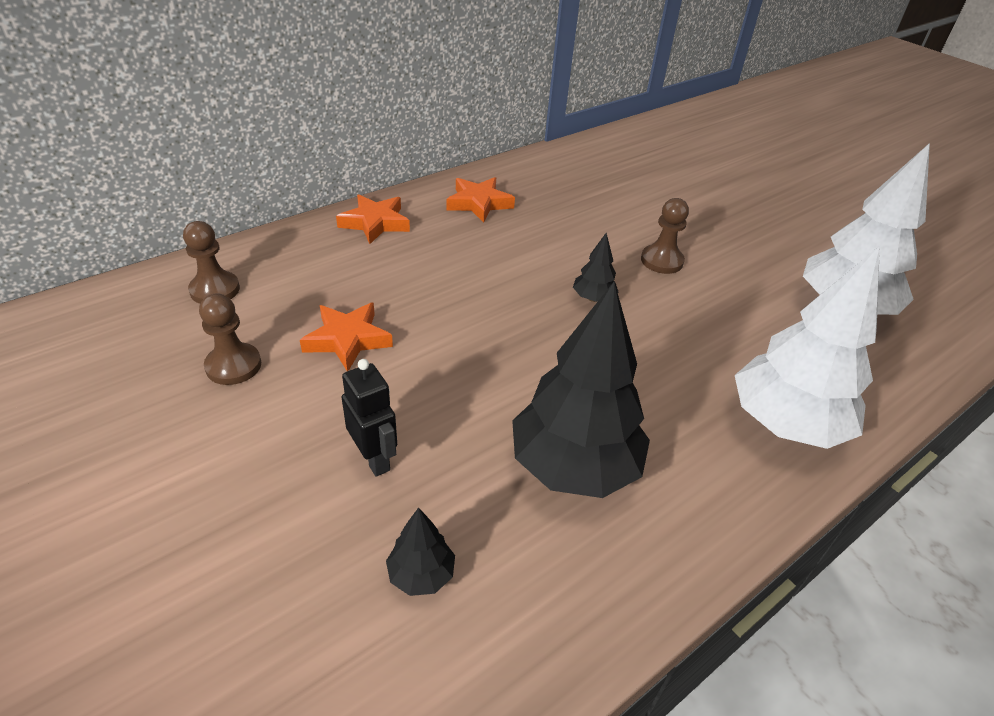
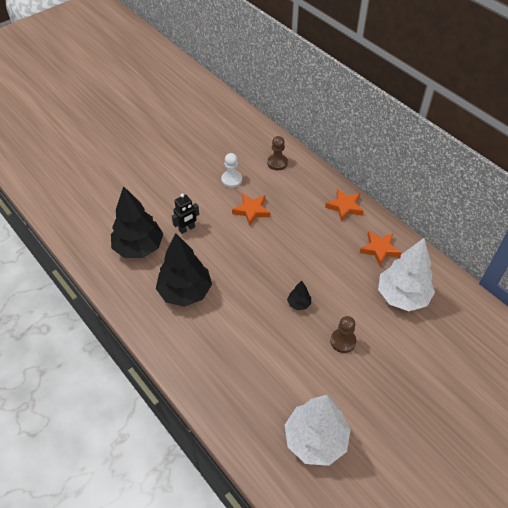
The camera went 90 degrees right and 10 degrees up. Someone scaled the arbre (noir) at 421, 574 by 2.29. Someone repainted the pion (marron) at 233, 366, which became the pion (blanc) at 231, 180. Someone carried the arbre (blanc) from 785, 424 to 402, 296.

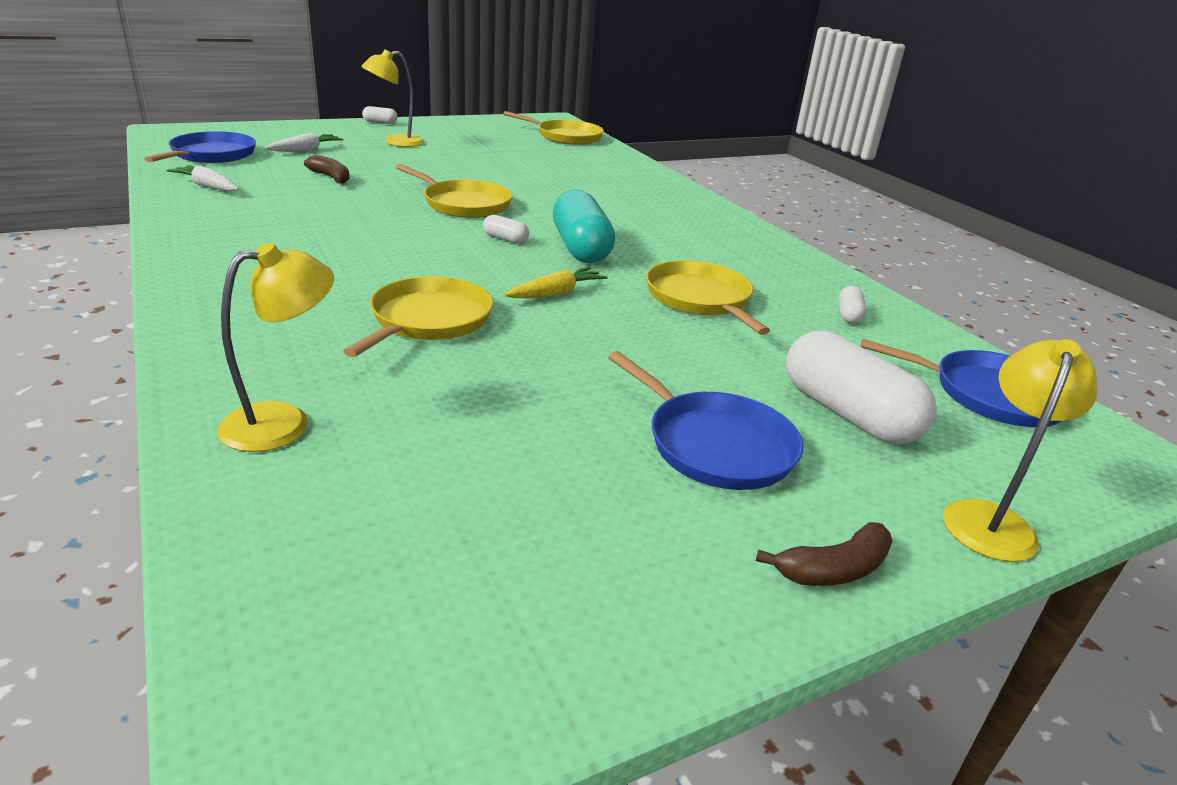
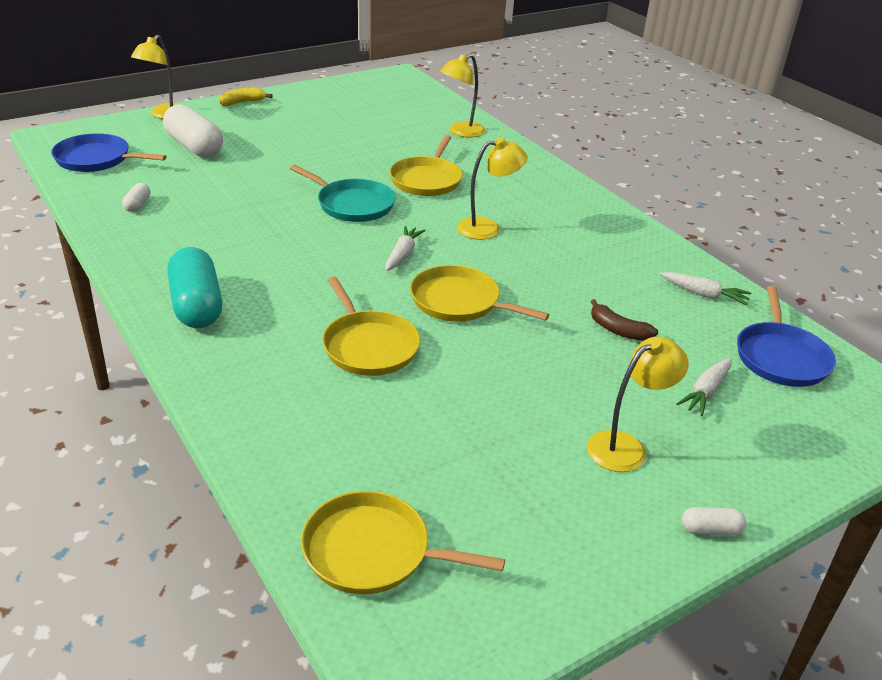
The camera went 175 degrees right and 5 degrees up. Someone carried the gélule (turquoise) from 581, 248 to 196, 306. Someone repainted the banane (marron) at 833, 569, which became the banane (jaune) at 242, 102. Someone swapped the carotte (jaune) at 556, 293 for the poêle (turquoise) at 352, 204. Someone carried the poêle (jaune) from 700, 299 to 368, 346. Someone swapped the gélule (blanc) at 505, 239 for the carotte (blanc) at 402, 255. Someone put down the lampe (jaune) at 487, 228. Someone took away the poêle (bleu) at 715, 445.

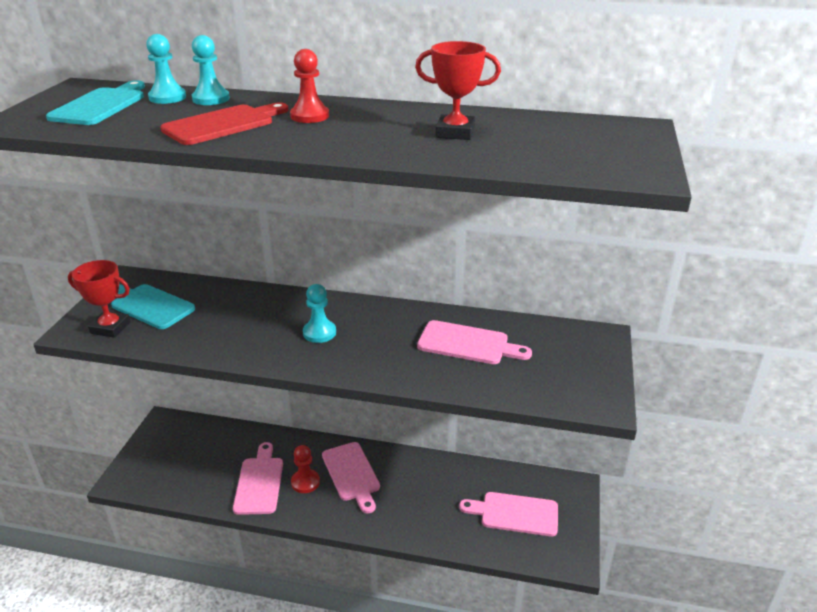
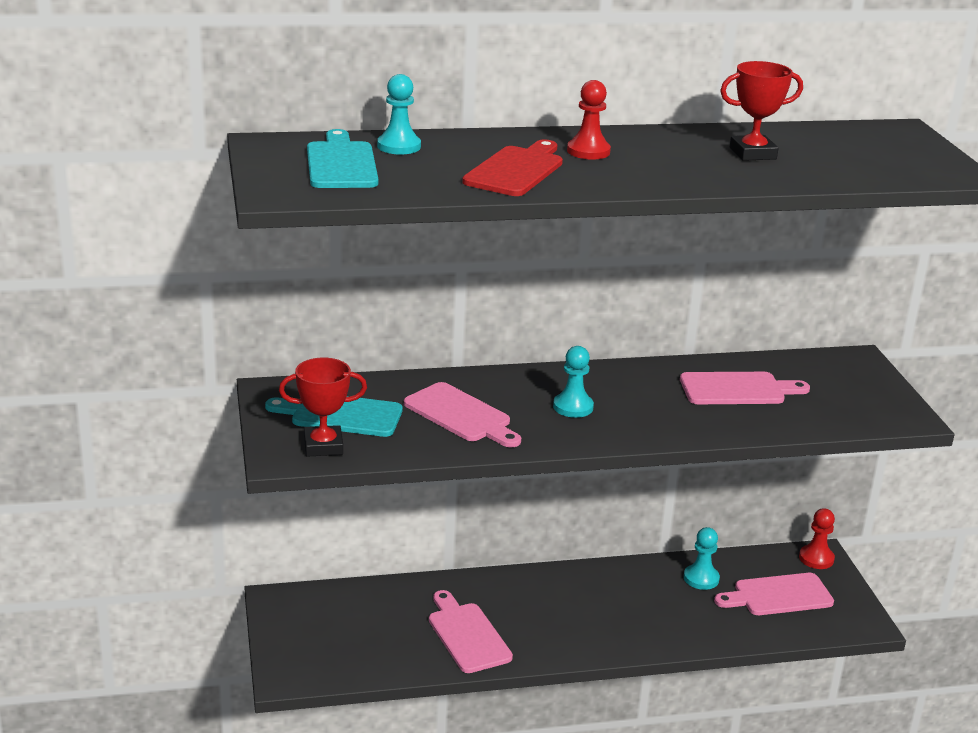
The camera went 25 degrees left and 5 degrees down. Someone carried the planche à découper (rose) from 351, 474 to 461, 415. Someone carried the pion (turquoise) from 211, 99 to 701, 578. Someone carried the pion (rouge) from 305, 482 to 816, 558.

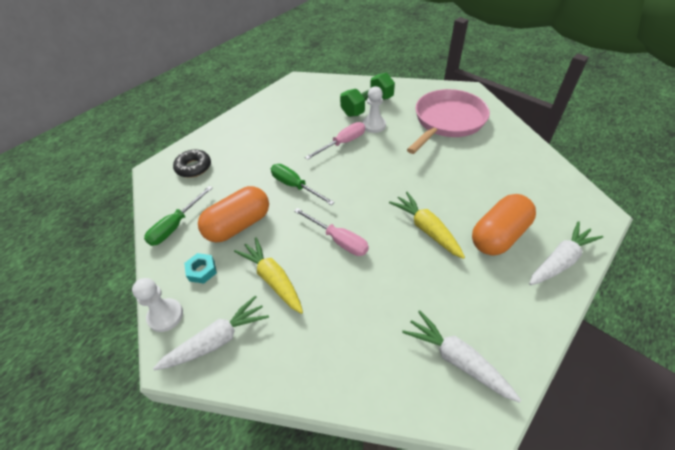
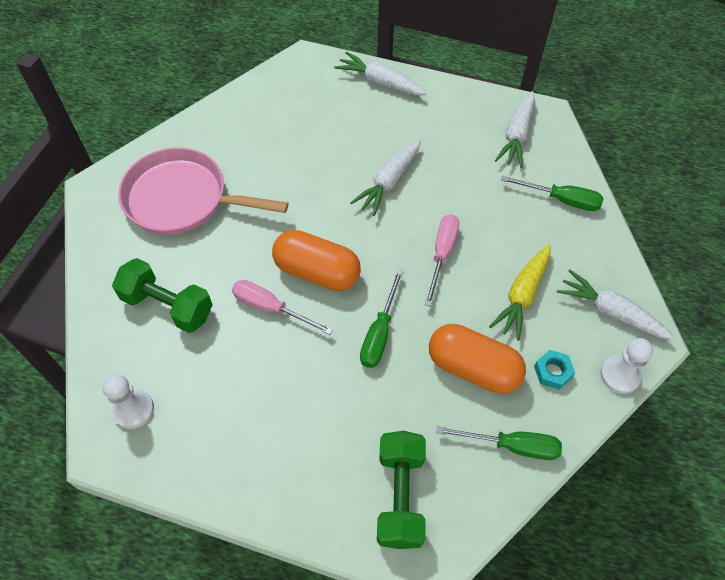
The camera went 115 degrees left and 10 degrees up. Someone carried the pion (blanc) from 374, 125 to 133, 409. Someone carried the gélule (orange) from 498, 236 to 317, 272. Someone repainted the carotte (jaune) at 427, 229, which became the carotte (blanc) at 389, 181. Someone swapped the beignet (noir) at 193, 167 for the haltère (vert) at 400, 495. Someone put down the tournevis (vert) at 561, 200.

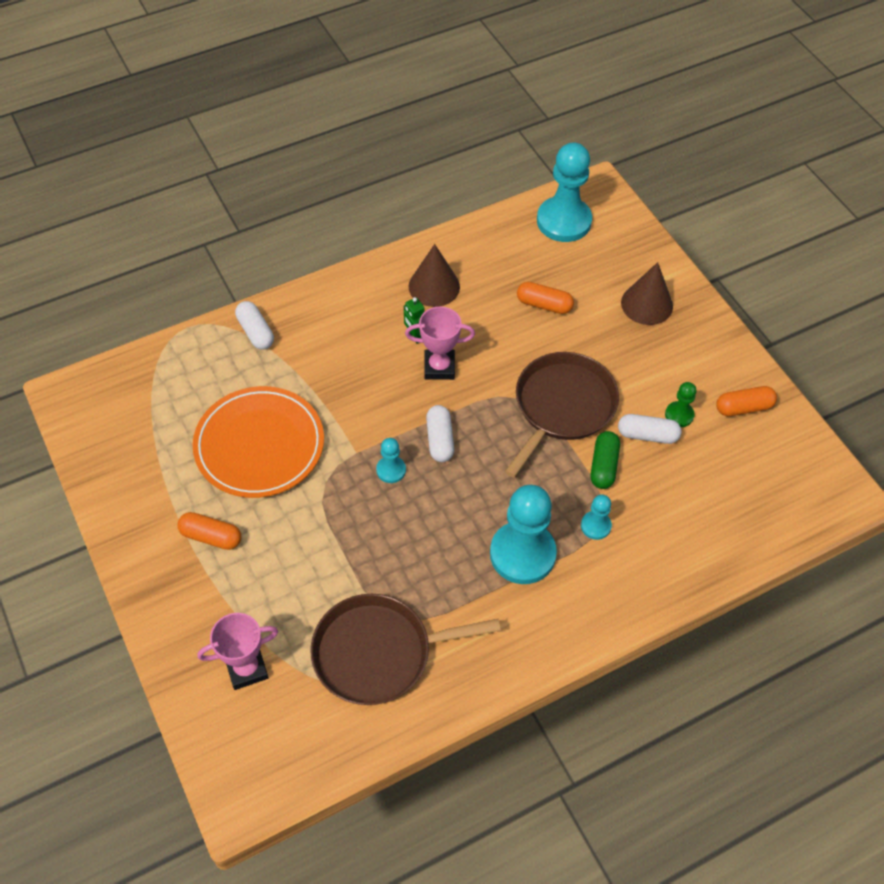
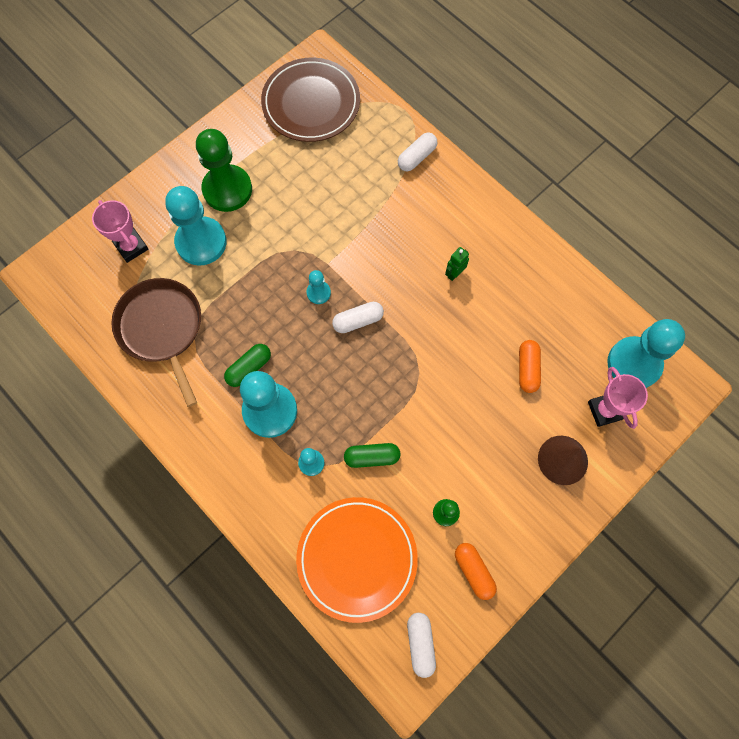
The camera went 75 degrees right and 15 degrees up. Someone put down the pion (turquoise) at 201, 242. Someone swapped the gélule (orange) at 211, 536 for the pion (vert) at 227, 189. Someone put down the gélule (vert) at 249, 368. Someone put down the assiette (marron) at 311, 103. Someone carried the assiette (orange) from 259, 445 to 357, 558. Someone carried the gélule (blanc) from 647, 435 to 420, 643. Someone carried the trophée (rose) from 439, 367 to 605, 410. Someone took away the cône (marron) at 434, 286. Someone took away the poêle (marron) at 562, 406.

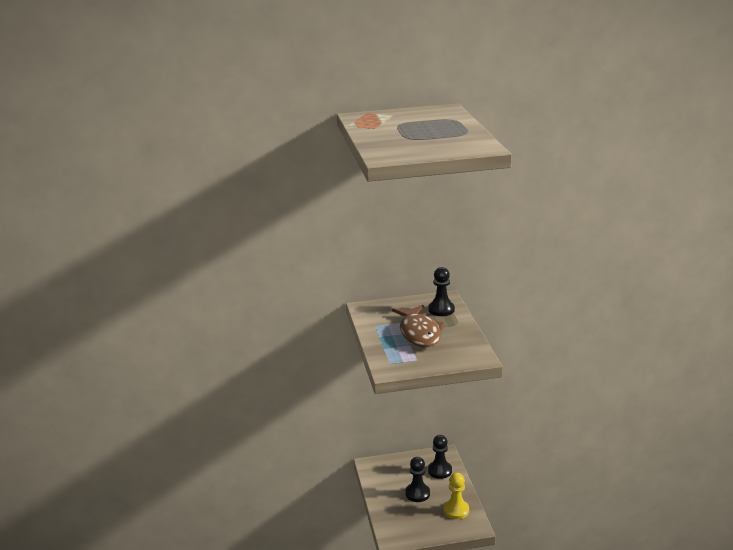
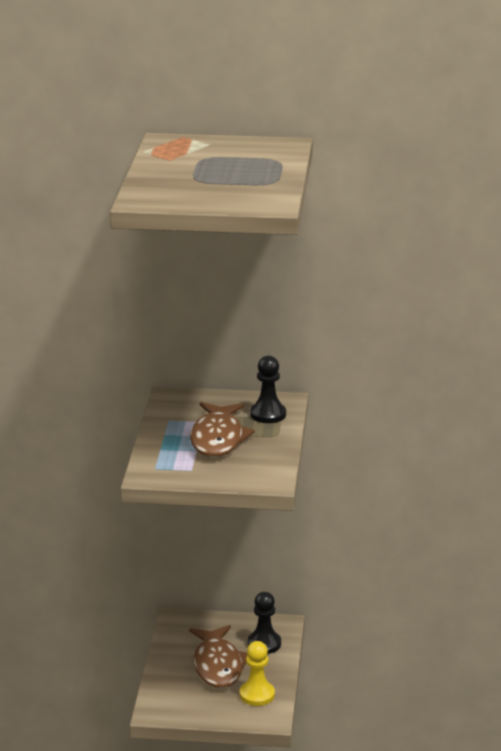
The camera went 15 degrees right and 0 degrees up. Someone swapped the pion (noir) at 417, 493 for the poisson (marron) at 218, 665.

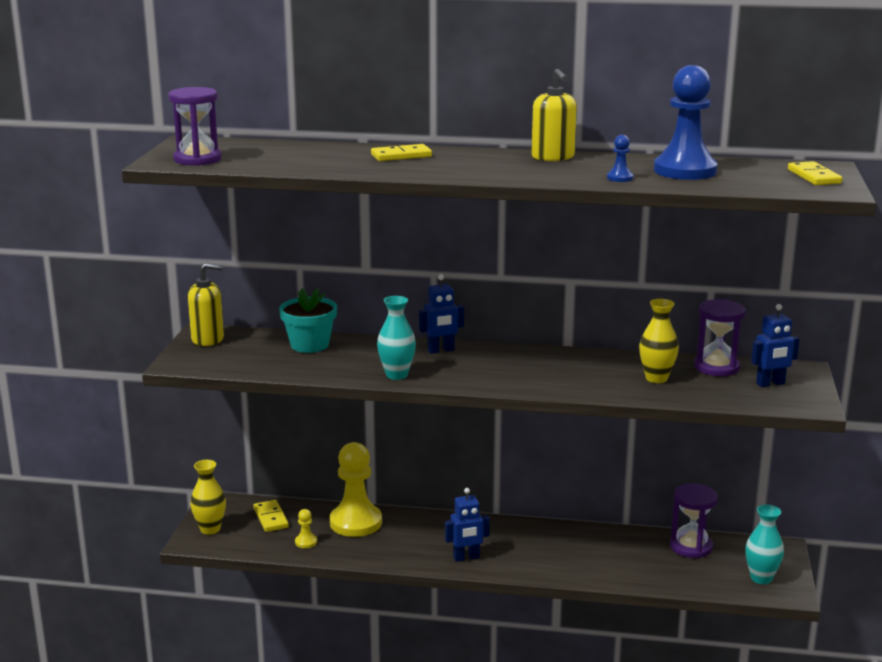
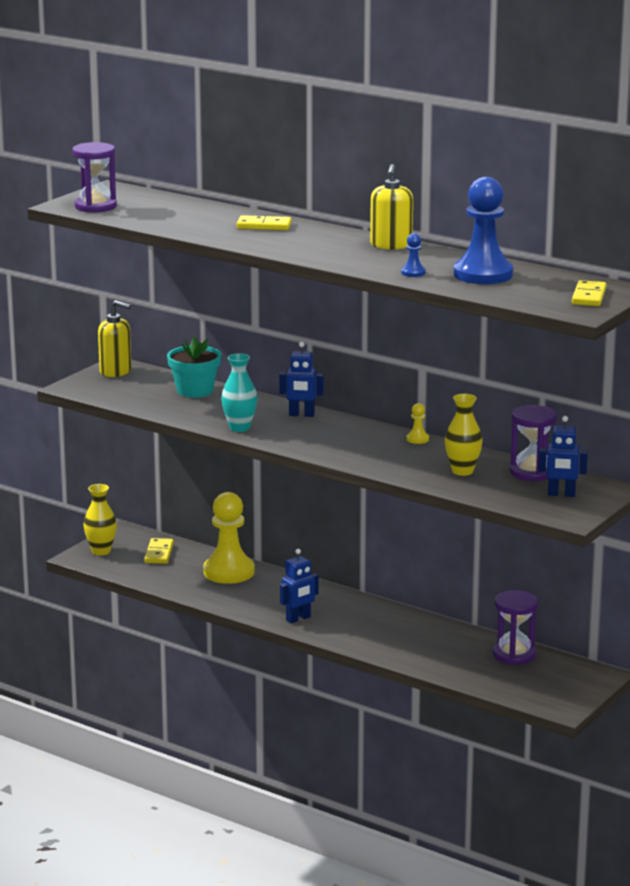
The camera went 25 degrees right and 0 degrees up. Someone rotated the robot (bleu) at 466, 558 by 45 degrees counterclockwise. Someone carried the pion (jaune) from 306, 542 to 417, 439. Someone took away the vase (turquoise) at 761, 578.

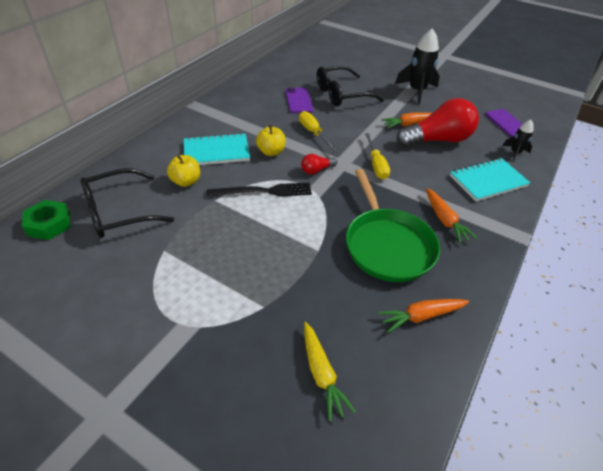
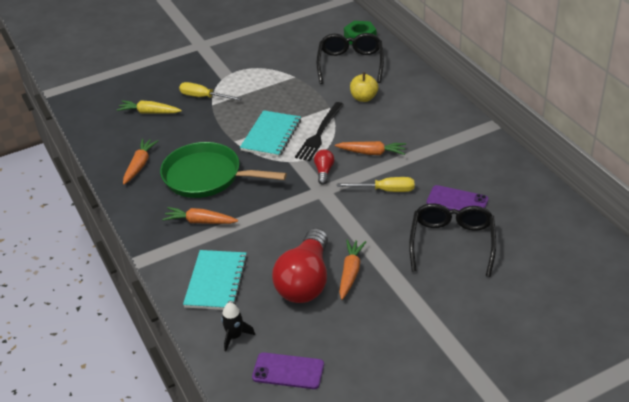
The camera went 125 degrees right and 5 degrees down. Someone carried the tournevis (jaune) from 376, 165 to 203, 97. Someone carried the carnet (turquoise) from 216, 151 to 271, 135. Someone swapped the pomme (jaune) at 271, 152 for the carotte (orange) at 372, 153. Someone took away the fusée (noir) at 417, 91.

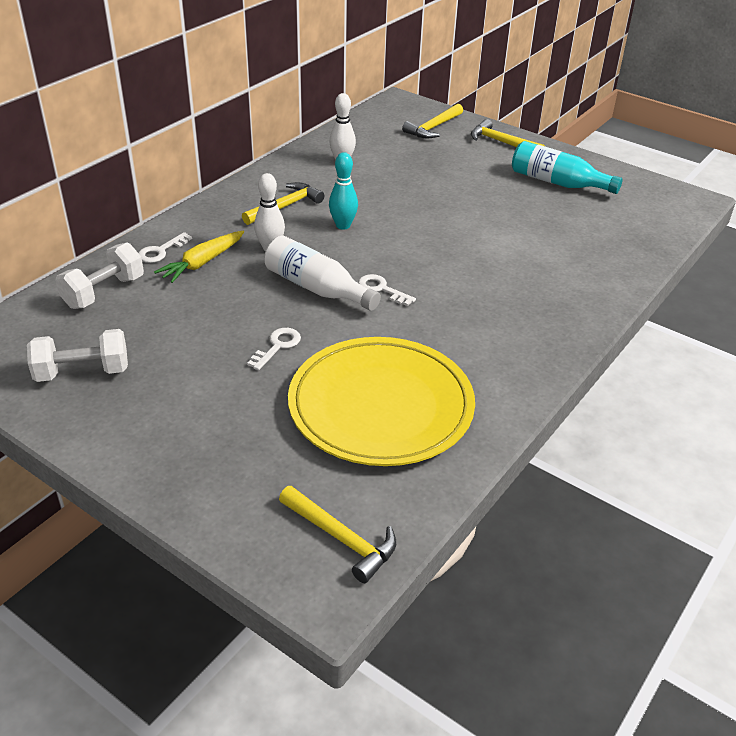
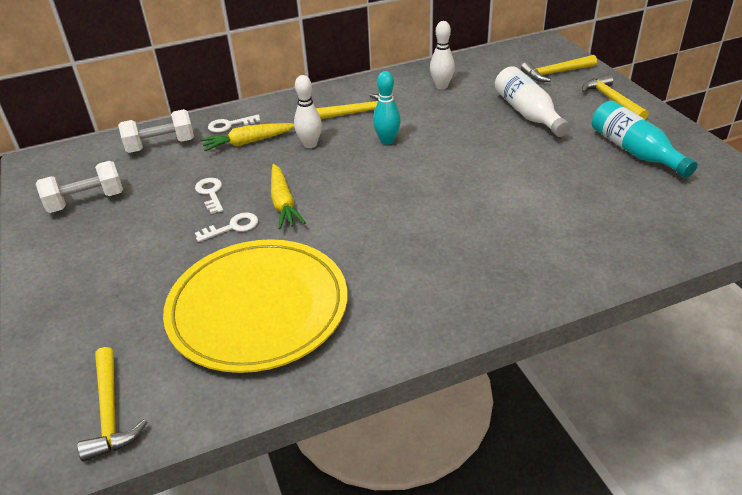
The camera went 35 degrees right and 0 degrees up. Someone rotated the haltère (blanc) at 82, 372 by 45 degrees counterclockwise. Someone carried the clé (blanc) from 381, 289 to 211, 193. Someone put down the carotte (jaune) at 283, 203. Someone carried the bouteille (blanc) from 316, 288 to 527, 113.

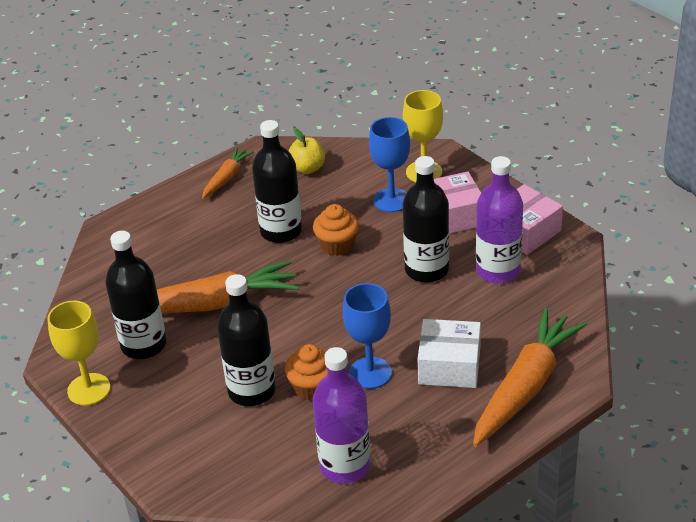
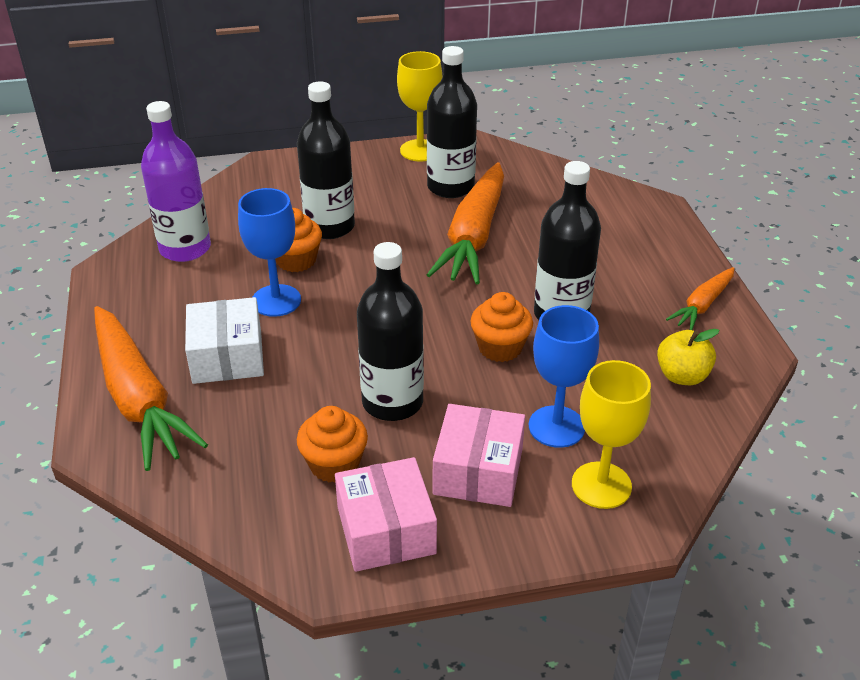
The camera went 115 degrees right and 0 degrees up. Someone rotated the boîte (blanc) at 449, 366 by 45 degrees counterclockwise. Someone swapped the bouteille (violet) at 498, 271 for the muffin (orange) at 334, 464. Someone rotated the carotte (orange) at 227, 178 by 75 degrees clockwise.

